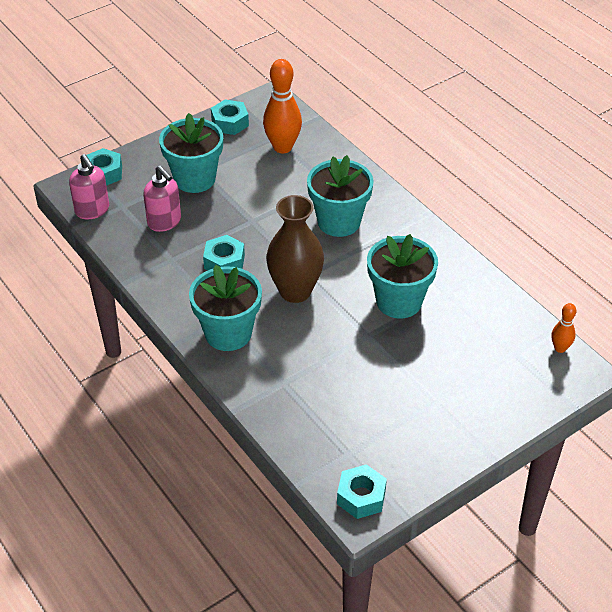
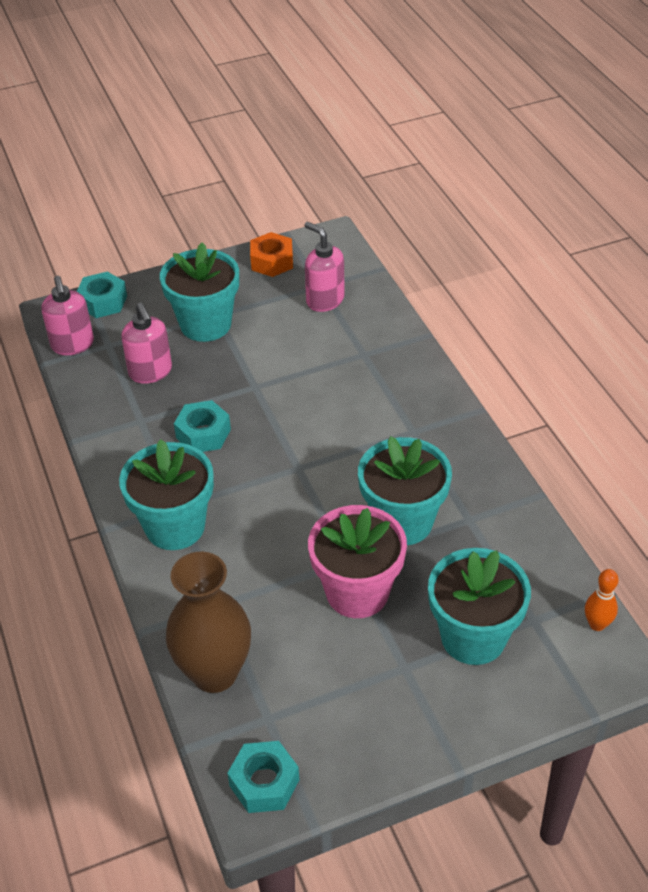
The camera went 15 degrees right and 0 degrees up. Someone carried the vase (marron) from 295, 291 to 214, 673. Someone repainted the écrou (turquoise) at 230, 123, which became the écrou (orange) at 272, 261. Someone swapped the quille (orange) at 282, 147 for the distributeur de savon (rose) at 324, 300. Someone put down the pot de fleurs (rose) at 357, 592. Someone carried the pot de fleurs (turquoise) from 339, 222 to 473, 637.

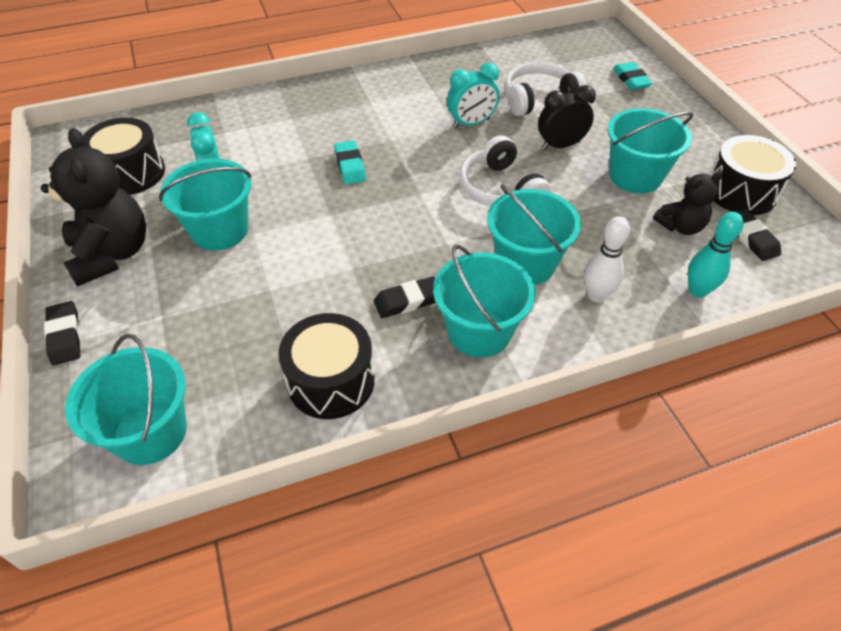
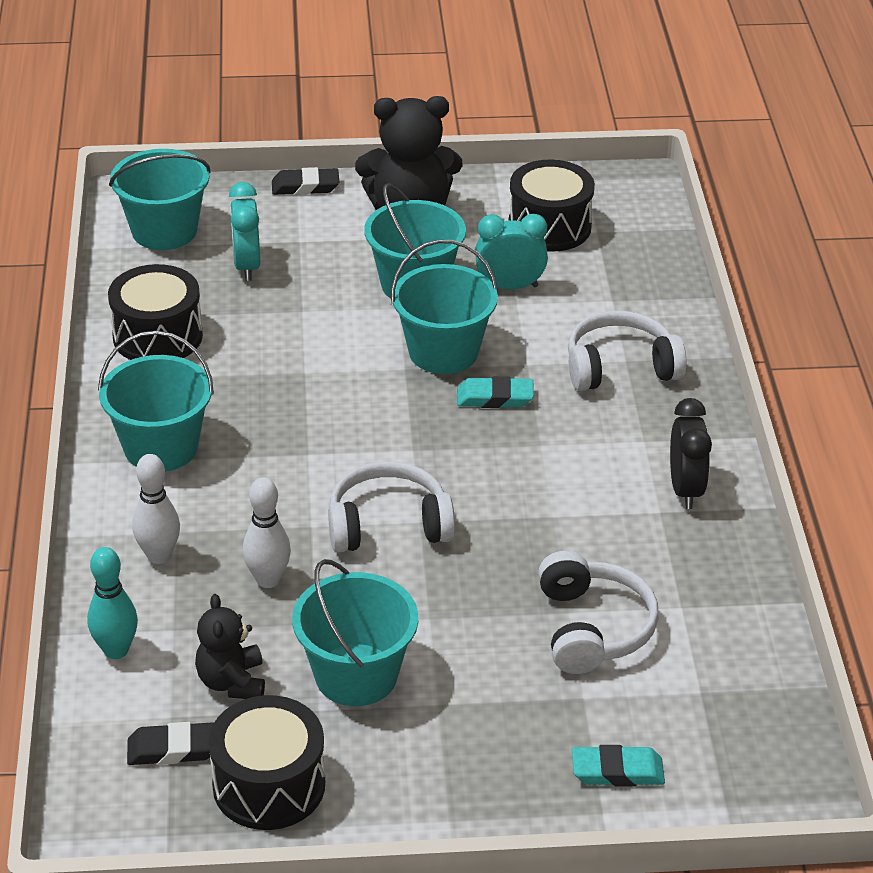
The camera went 105 degrees right and 10 degrees down. Someone carried the réveil (turquoise) from 471, 123 to 247, 266. Someone put down the quille (blanc) at 268, 579. Someone carried the seau (turquoise) from 526, 263 to 443, 352. Someone put down the casque audio (blanc) at 620, 367. Someone carried the réveil (noir) from 560, 145 to 685, 489. Someone took away the gomme (noir) at 408, 301.

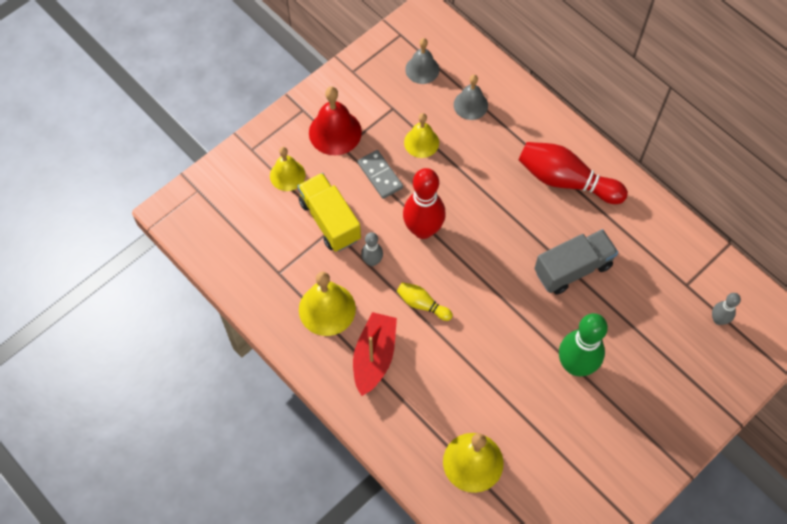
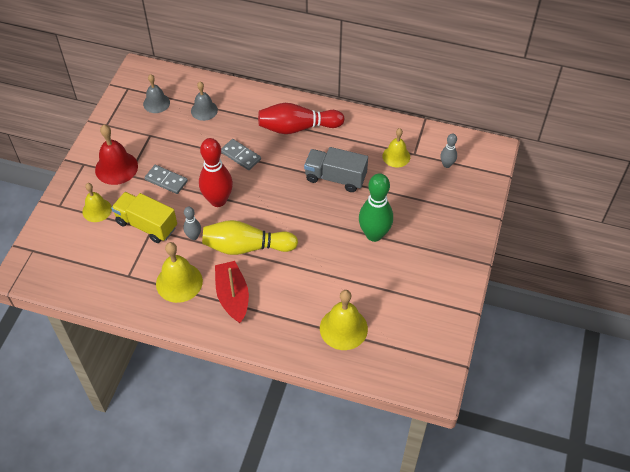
The camera went 30 degrees left and 10 degrees down. Someone scaled the quille (jaune) at 422, 304 by 1.95. Someone put down the domino (gris) at 240, 156. Someone rotated the camion (gris) at 573, 269 by 105 degrees counterclockwise. Someone carried the cloche (jaune) from 421, 142 to 396, 156.

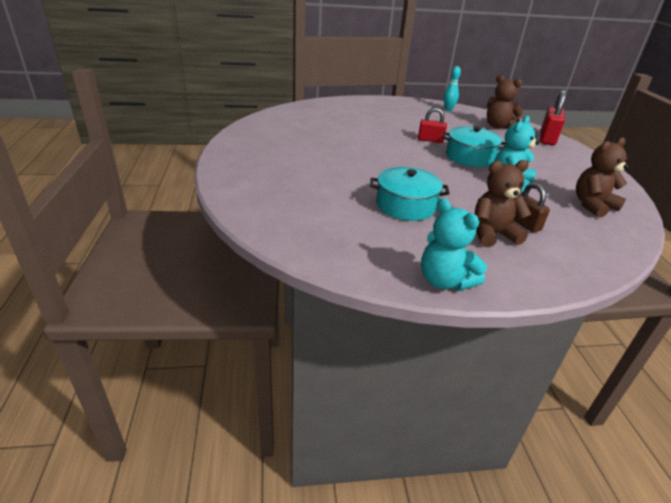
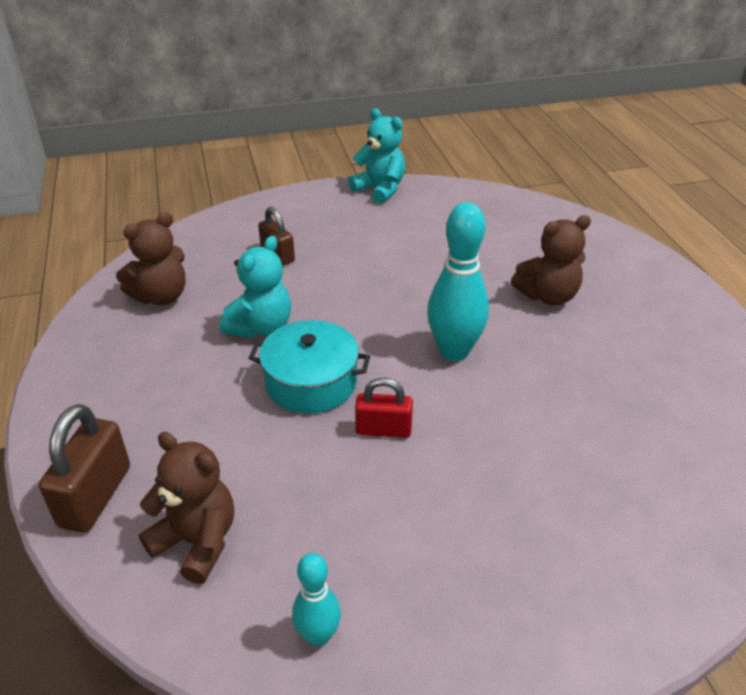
The camera went 175 degrees right and 5 degrees up. Someone repainted the cadenas (rouge) at 547, 139, which became the cadenas (marron) at 95, 496. Someone put down the quille (turquoise) at 454, 351. Someone carried the ours en peluche (marron) from 492, 234 to 548, 296. Someone took away the marmite (turquoise) at 405, 205.

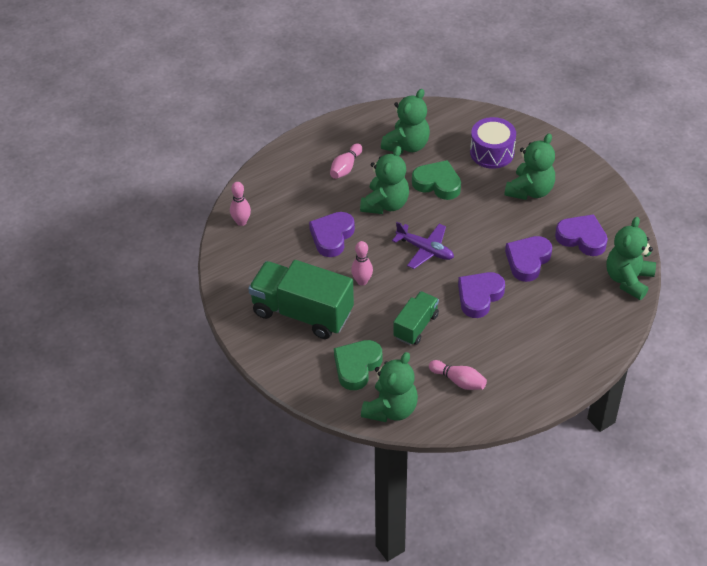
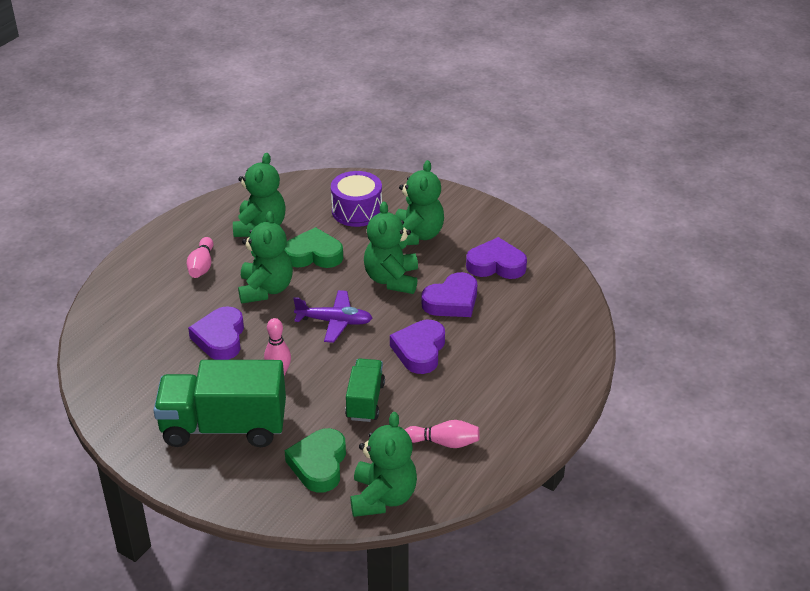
The camera went 25 degrees left and 10 degrees down. Someone carried the ours en peluche (vert) from 628, 280 to 392, 279. Someone rotated the cœur (violet) at 527, 261 by 135 degrees counterclockwise. Someone took away the quille (rose) at 241, 222.

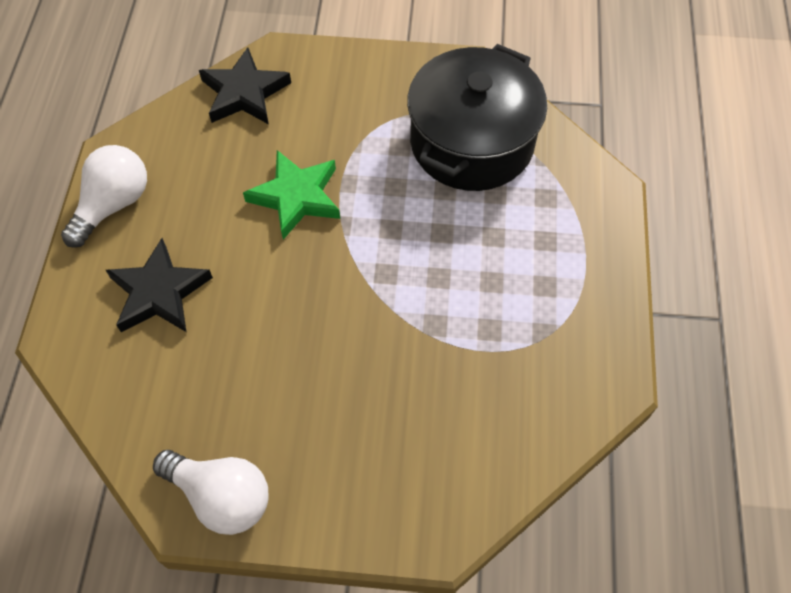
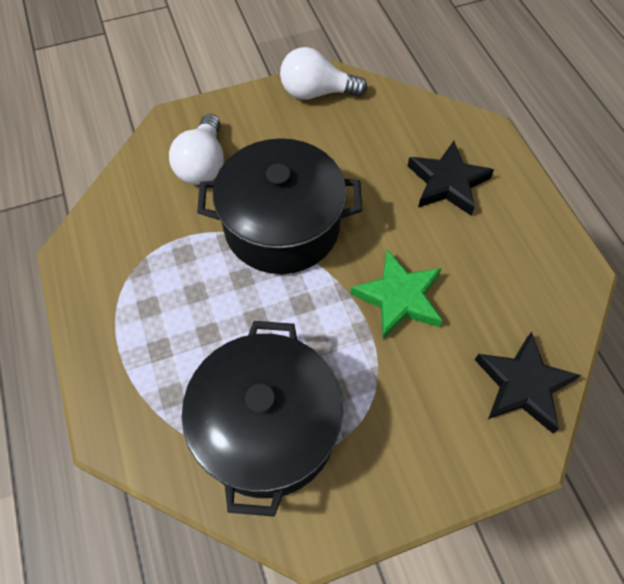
The camera went 155 degrees right and 0 degrees up. Someone carried the ampoule (blanc) from 113, 205 to 203, 164. Someone put down the marmite (noir) at 282, 226.

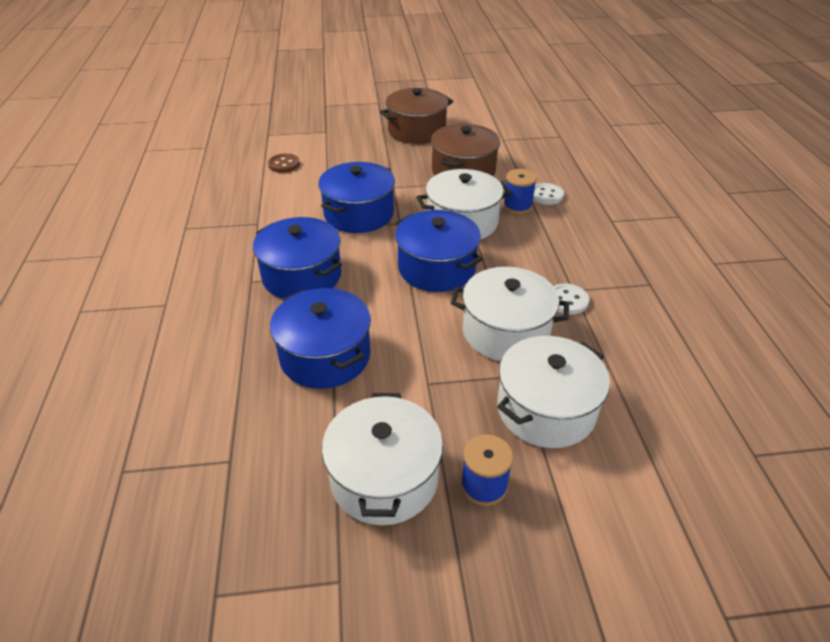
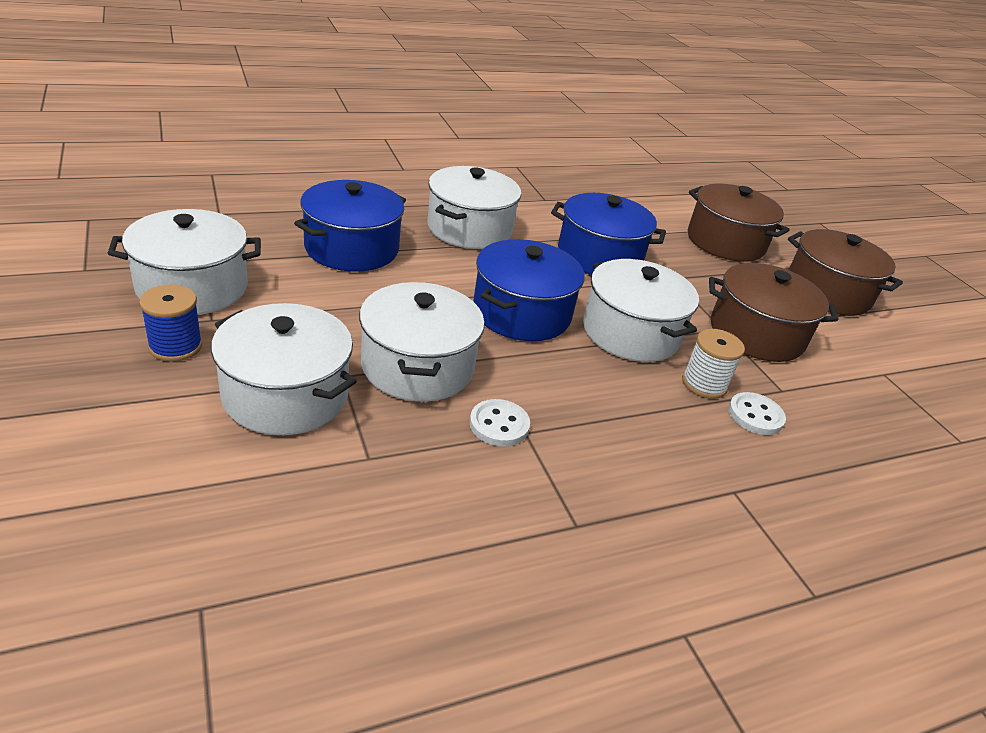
The camera went 70 degrees right and 5 degrees down. Someone repainted the marmite (bleu) at 302, 276, which became the marmite (blanc) at 469, 229. Someone repainted the bobine (bleu) at 517, 206, which became the bobine (blanc) at 704, 384. Someone put down the marmite (marron) at 725, 242. Someone took away the bouton (marron) at 284, 164.

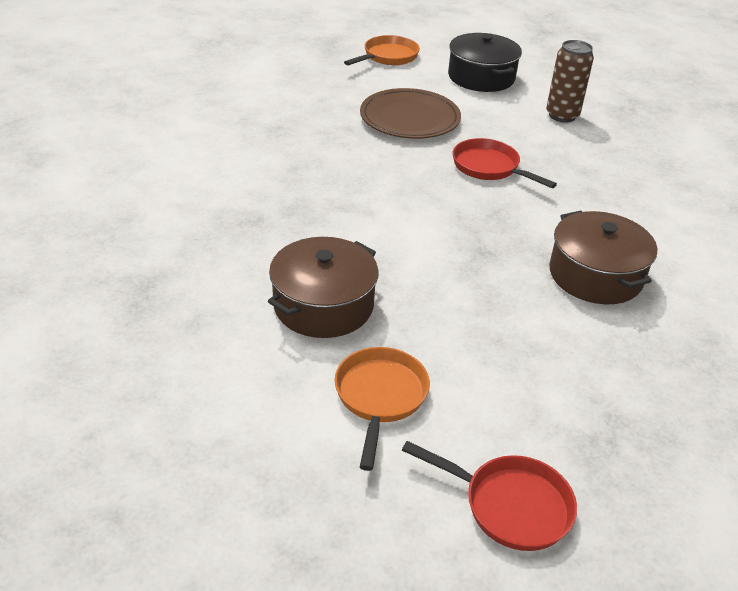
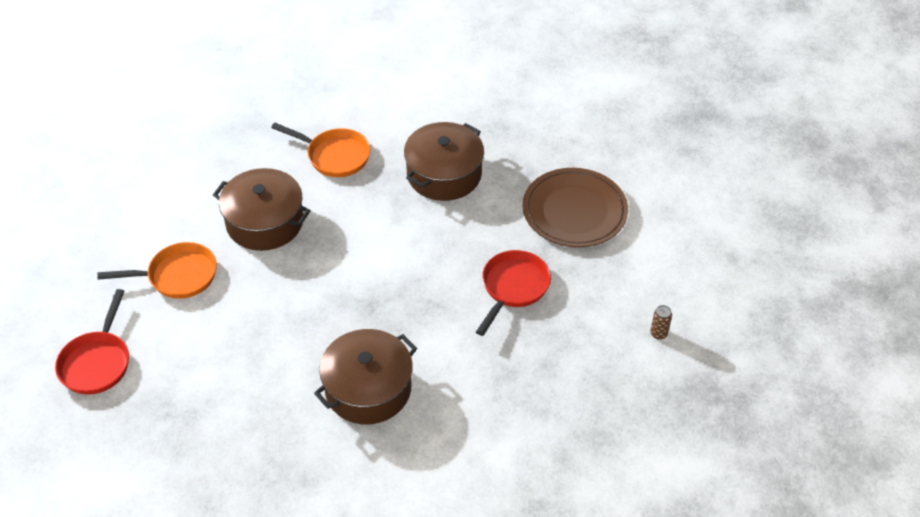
The camera went 75 degrees right and 10 degrees up. Someone carried the poêle (orange) from 388, 57 to 334, 156. Someone put down the marmite (marron) at 444, 174. Someone scaled the canette (marron) at 562, 115 by 0.45. Someone took away the marmite (noir) at 481, 77.

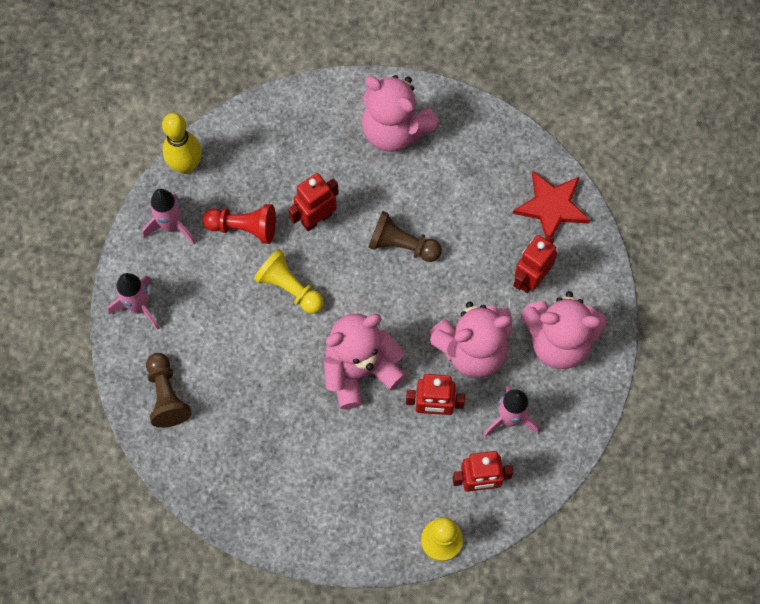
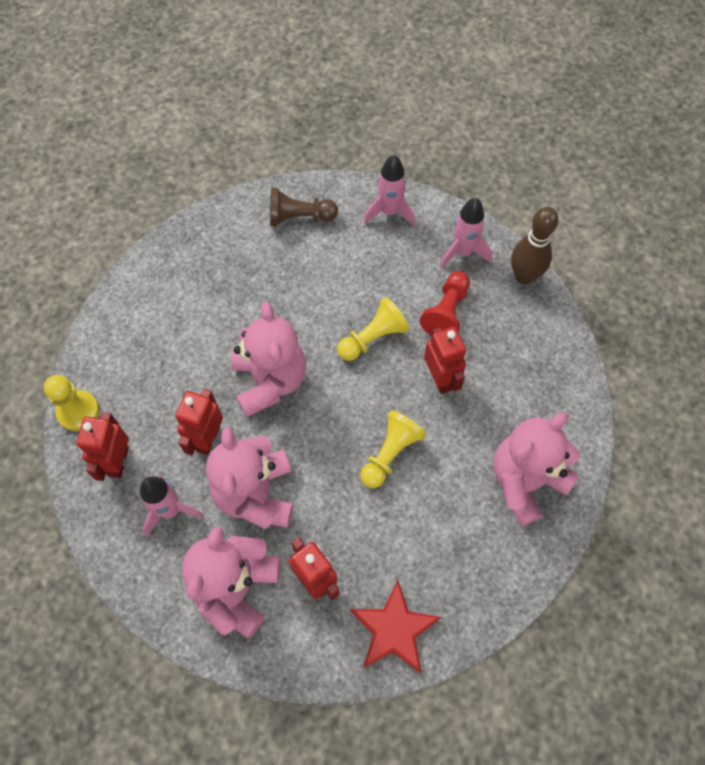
The camera went 105 degrees right and 5 degrees down. Someone repainted the pion (marron) at 402, 245, which became the pion (jaune) at 390, 453. Someone repainted the quille (jaune) at 186, 165, which became the quille (marron) at 524, 276.

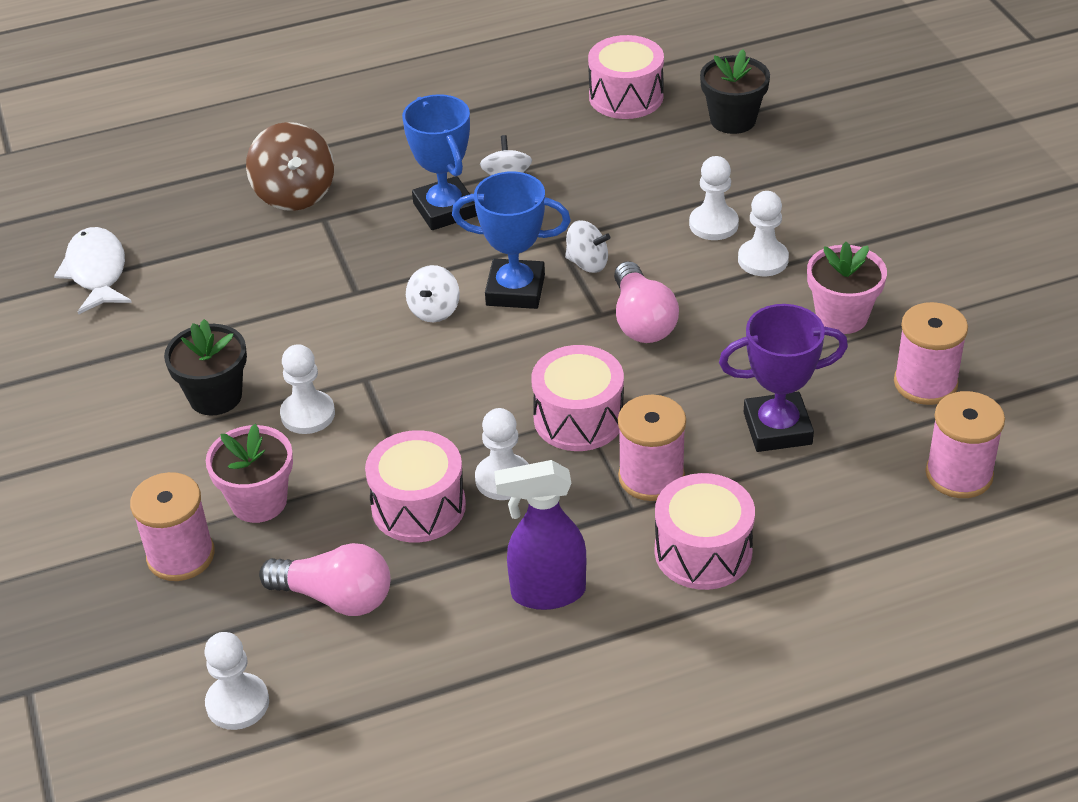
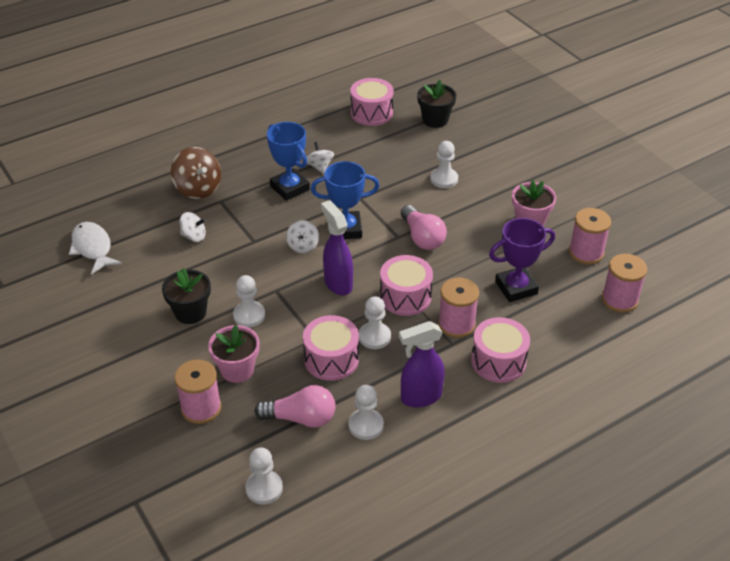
The camera went 15 degrees left and 0 degrees up. Someone carried the toupie (blanc) from 587, 263 to 194, 236. Someone put down the vaporisateur (violet) at 338, 283. Someone carried the pion (blanc) from 763, 260 to 366, 425.

